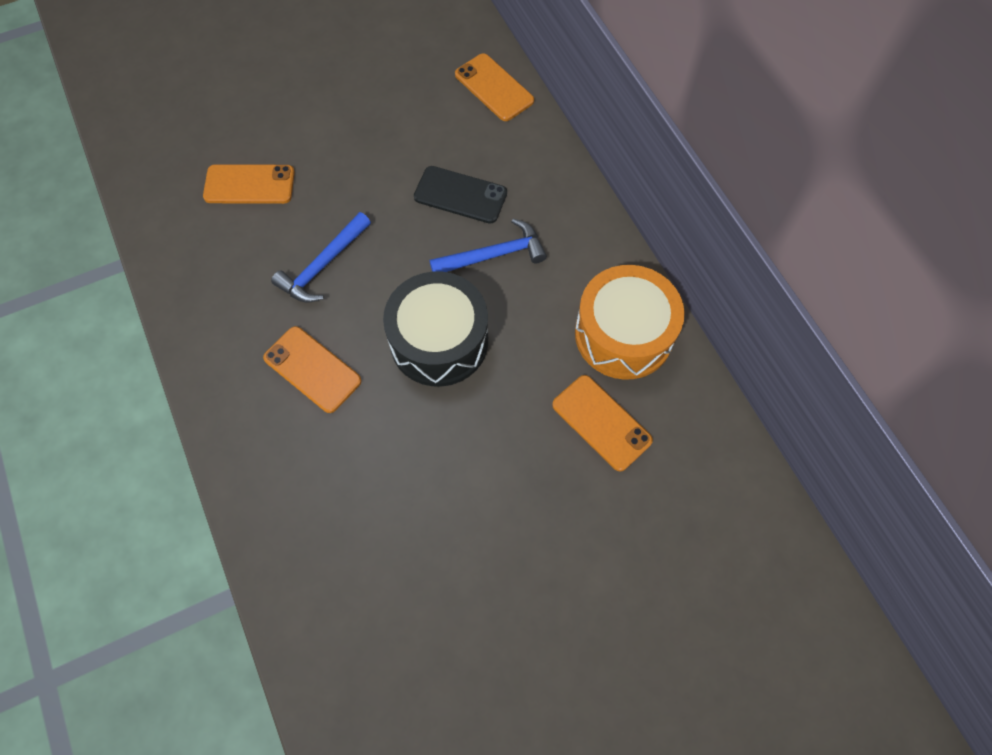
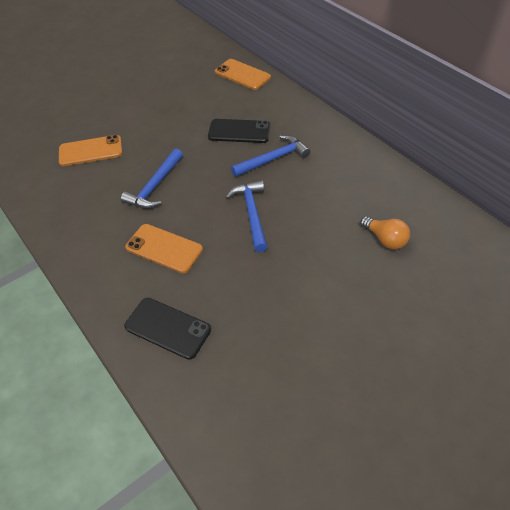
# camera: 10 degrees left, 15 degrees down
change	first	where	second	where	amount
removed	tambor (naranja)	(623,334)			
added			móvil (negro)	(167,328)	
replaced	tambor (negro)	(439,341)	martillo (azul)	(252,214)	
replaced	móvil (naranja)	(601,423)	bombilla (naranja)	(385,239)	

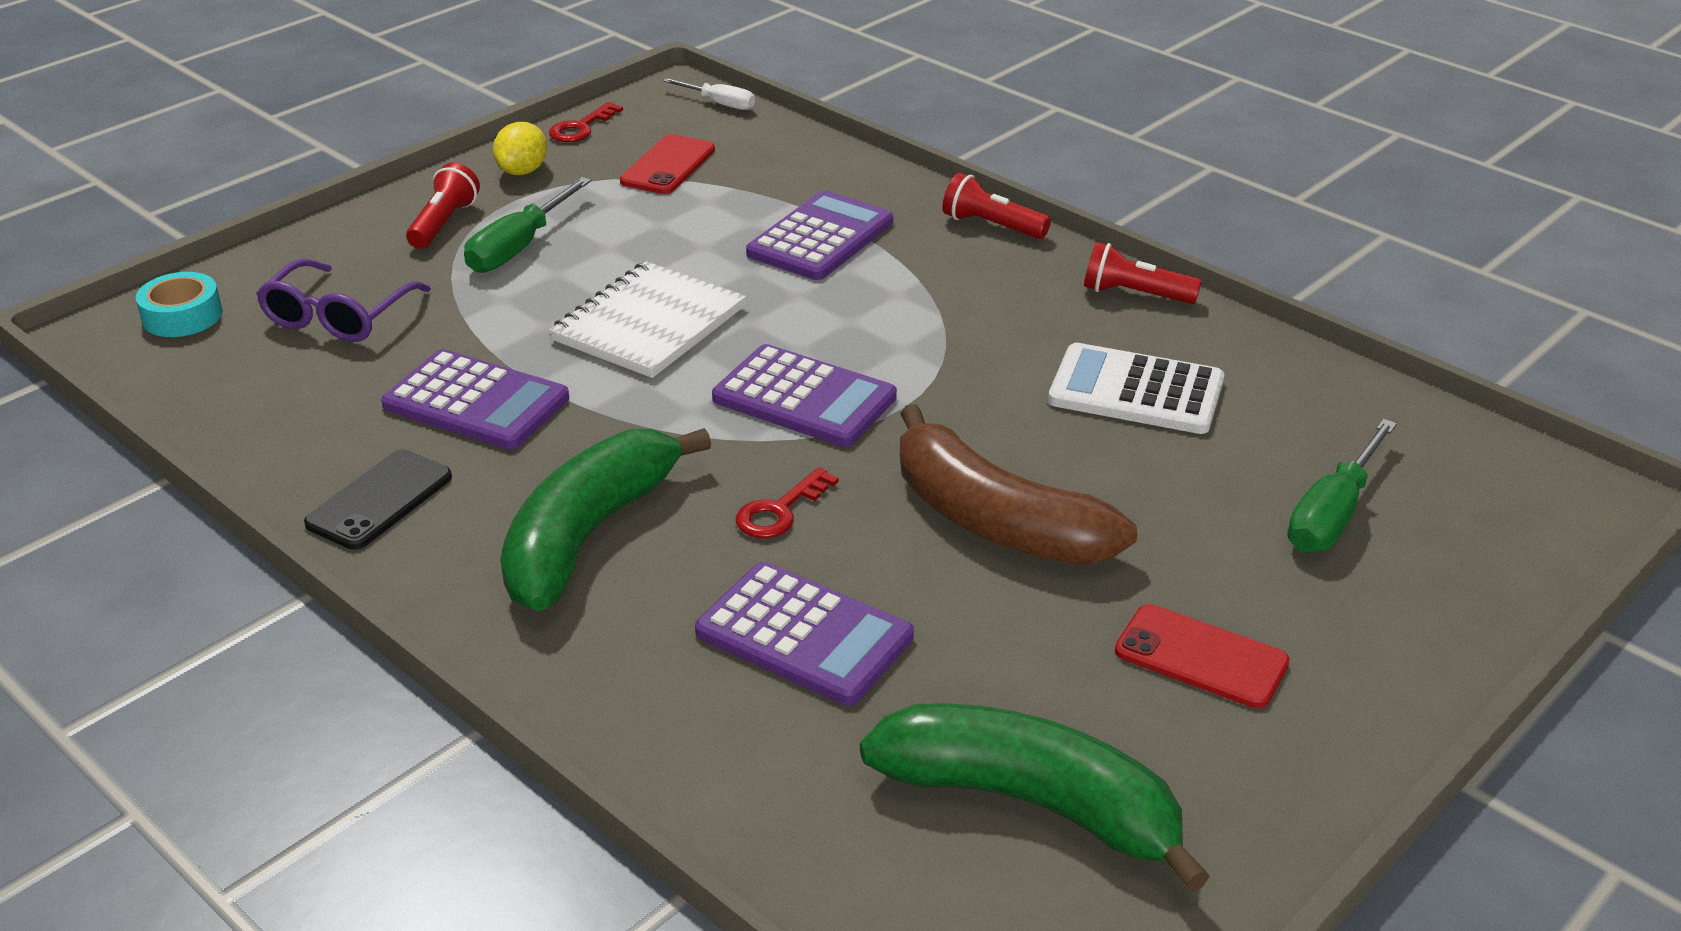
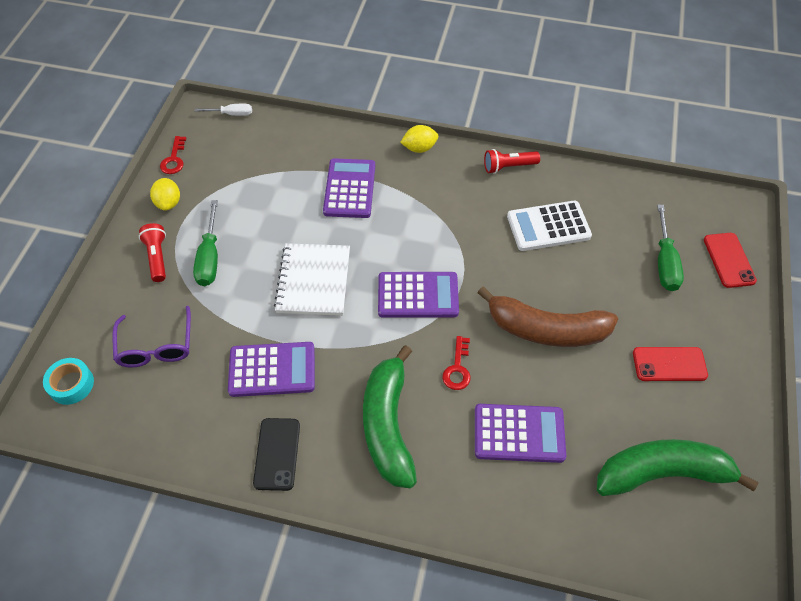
# camera: 30 degrees left, 20 degrees up
change	first	where	second	where	amount
moved	móvil (rojo)	(668,166)		(729,260)	
replaced	lámpara de mano (rojo)	(991,226)	limón (amarillo)	(419,148)	

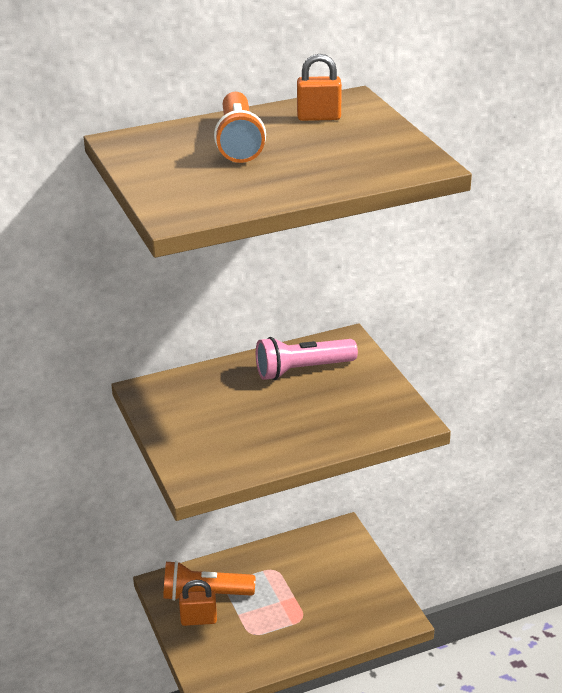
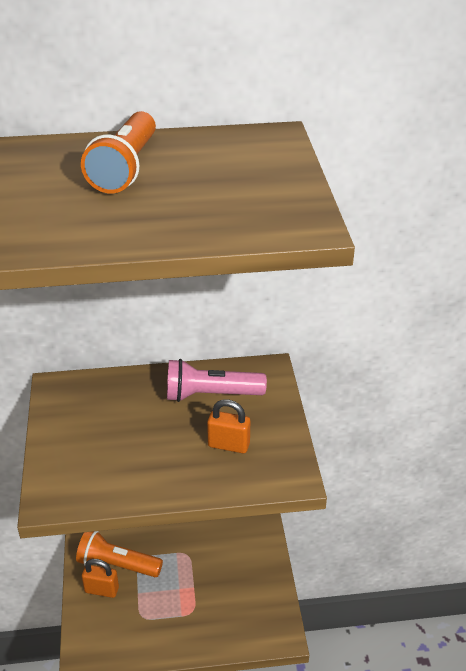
# camera: 15 degrees right, 5 degrees up
change	first	where	second	where	amount
moved	candado (naranja)	(319,117)		(228,445)	

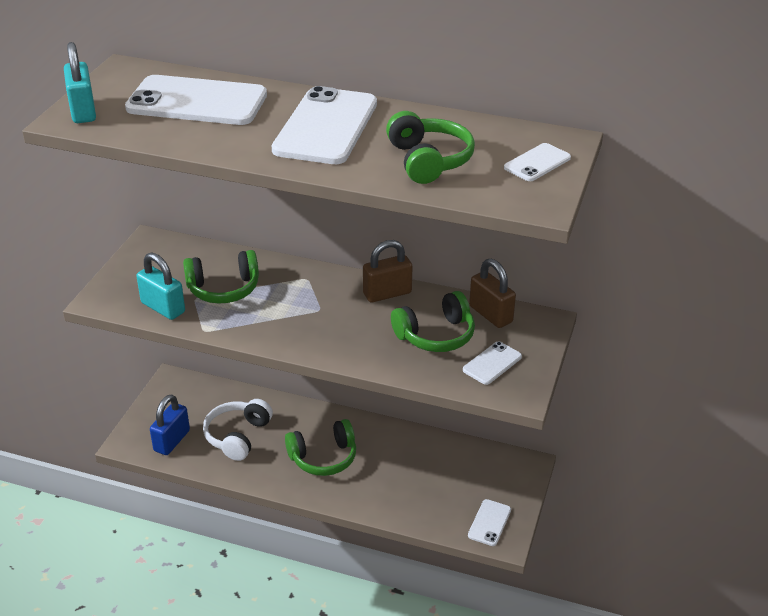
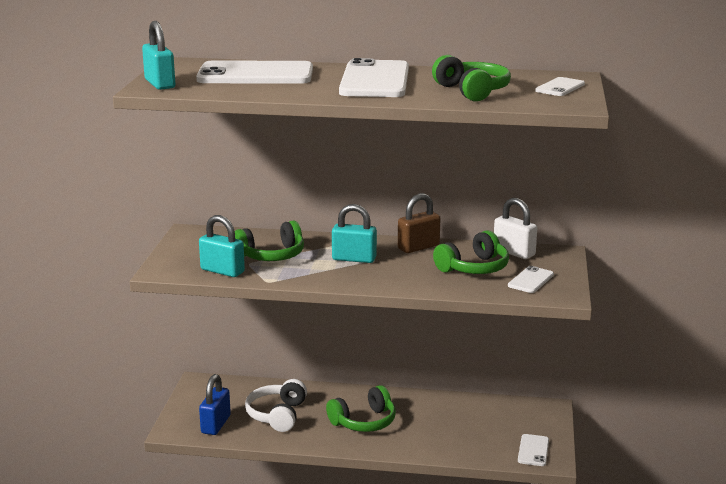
# camera: 10 degrees left, 15 degrees down
change	first	where	second	where	amount
added			candado (turquesa)	(354,259)	
recoloured	candado (marrón)	(490,314)	candado (blanco)	(514,252)	

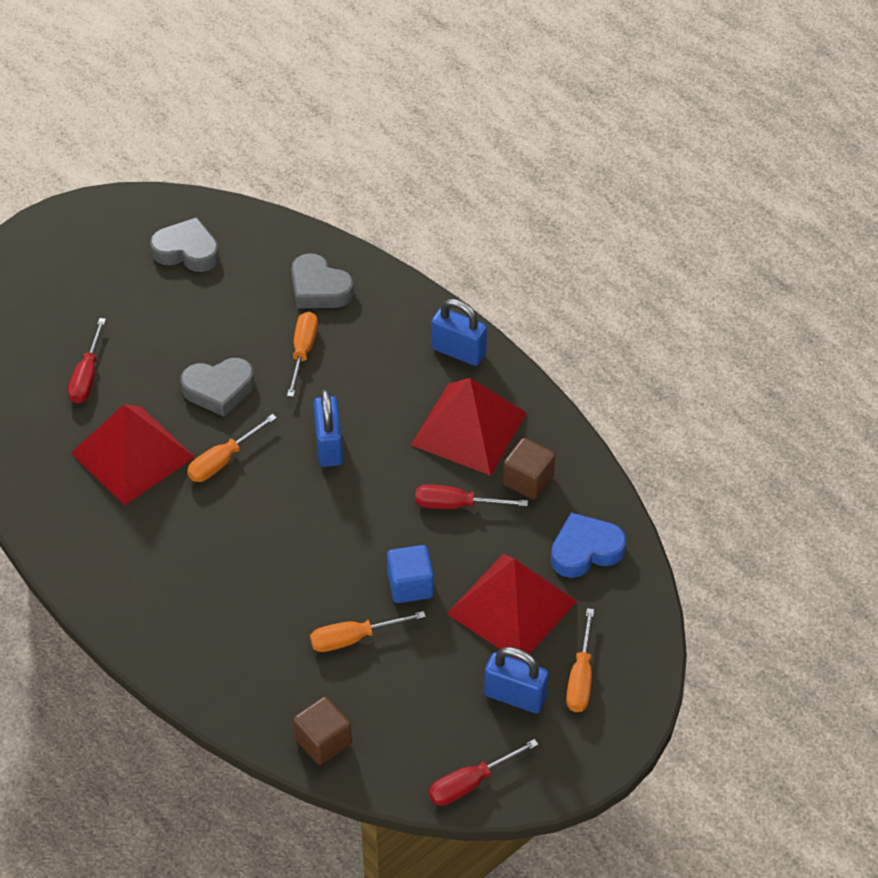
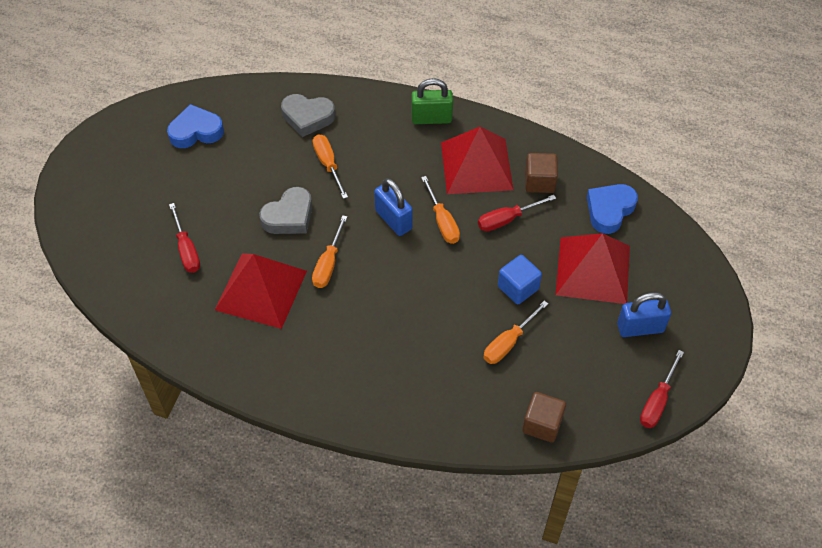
# camera: 30 degrees left, 5 degrees up
change	first	where	second	where	amount
moved	destornillador (naranja)	(581,677)		(442,221)	
recoloured	corazón (gris)	(187,251)	corazón (azul)	(196,131)	
recoloured	candado (azul)	(458,351)	candado (verde)	(431,118)	

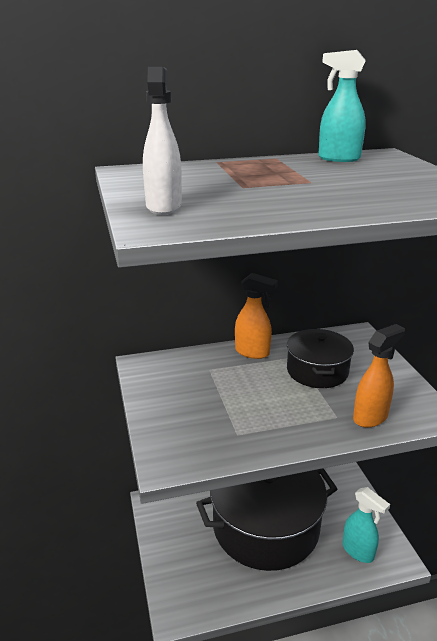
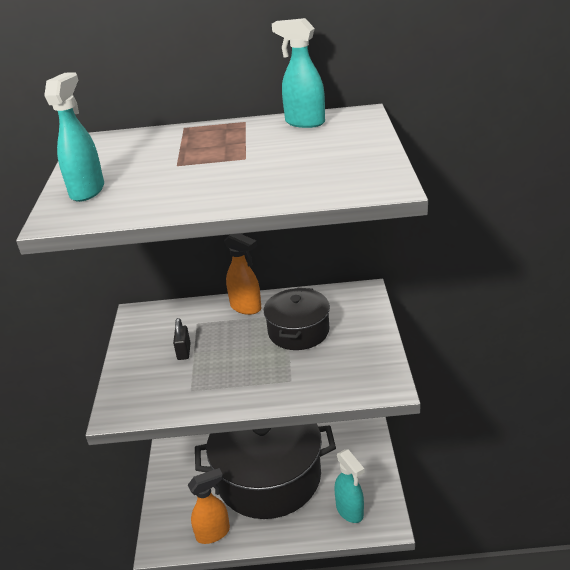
# camera: 15 degrees right, 5 degrees up
change	first	where	second	where	amount
added			candado (negro)	(184,352)	
moved	pulverizador (naranja)	(370,417)		(213,533)	
recoloured	pulverizador (blanco)	(164,206)	pulverizador (turquesa)	(87,191)	

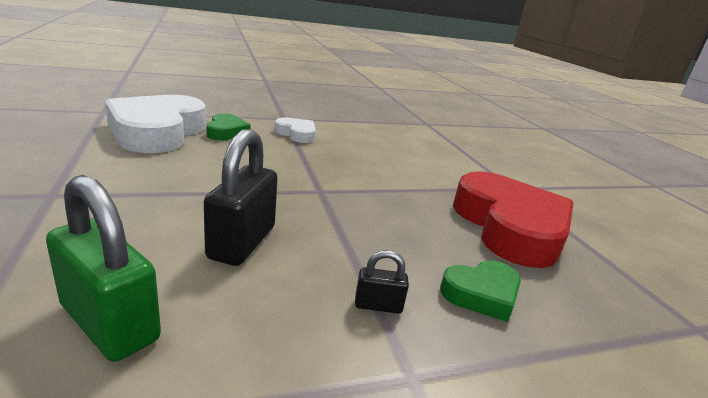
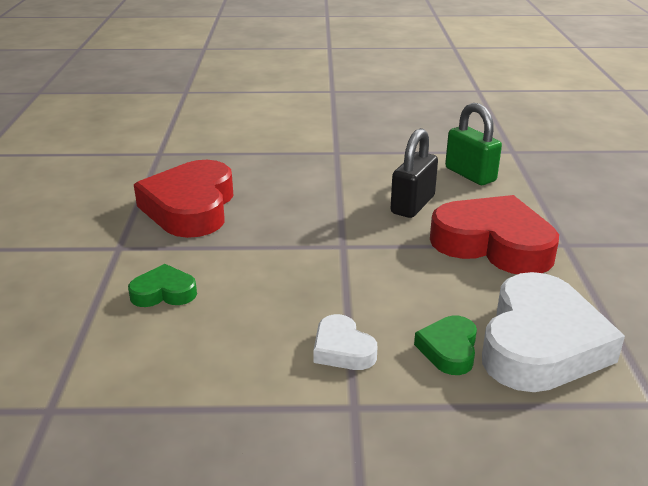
# camera: 160 degrees left, 5 degrees up
change	first	where	second	where	amount
removed	candado (negro)	(378,305)			
added			corazón (rojo)	(493,244)	
moved	corazón (verde)	(481,294)		(164,292)	

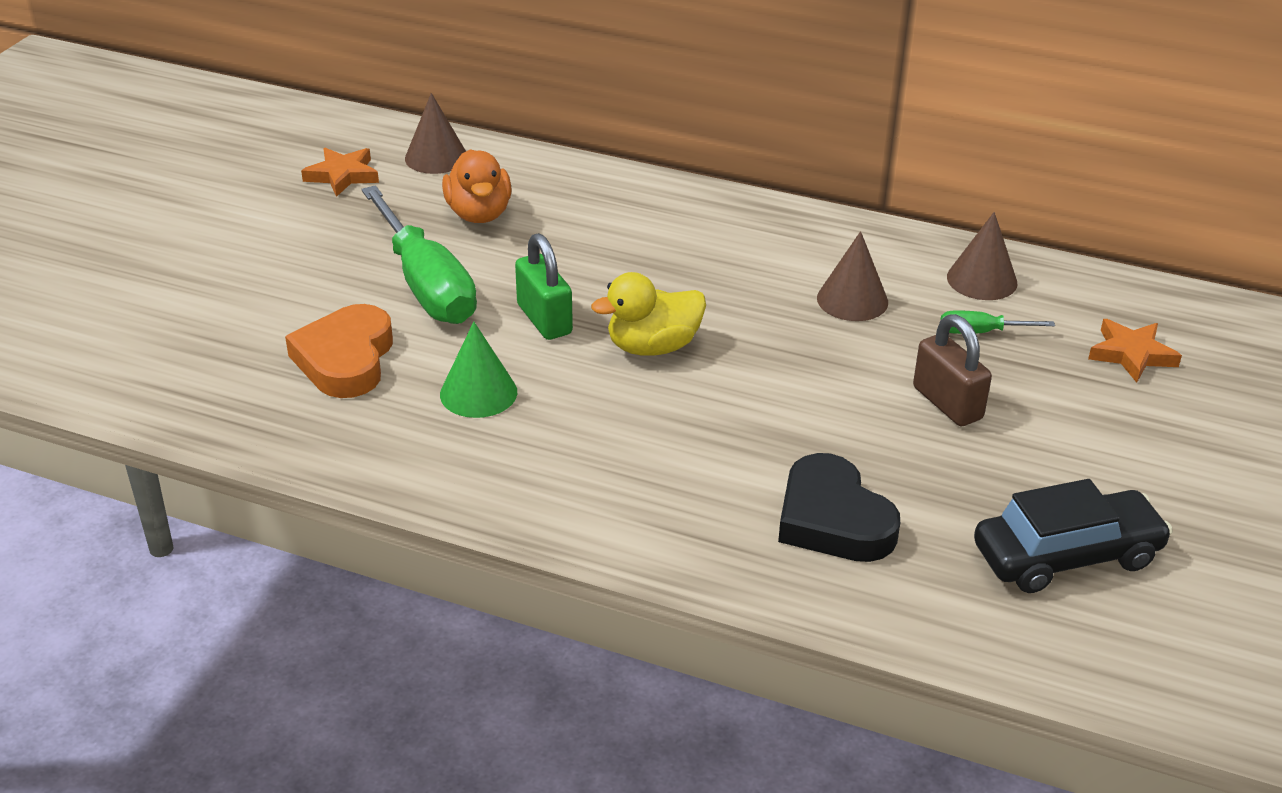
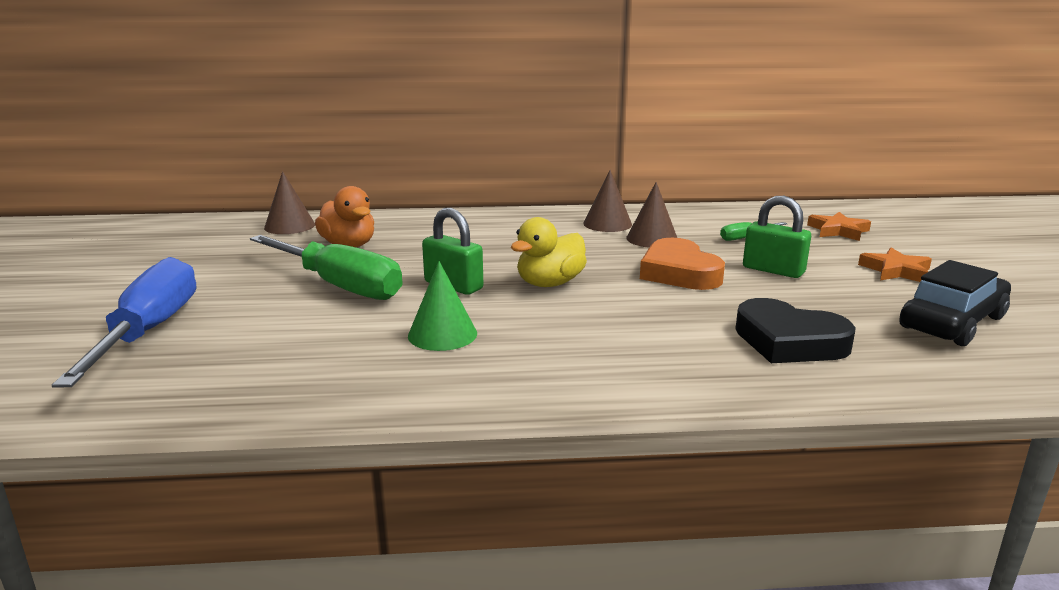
# camera: 25 degrees left, 15 degrees down
change	first	where	second	where	amount
added			destornillador (azul)	(149,331)	
moved	corazón (naranja)	(345,359)		(679,272)	
moved	estrella (naranja)	(342,175)		(896,271)	
moved	cono (marrón)	(982,280)		(607,224)	
recoloured	candado (marrón)	(947,403)	candado (verde)	(773,270)	

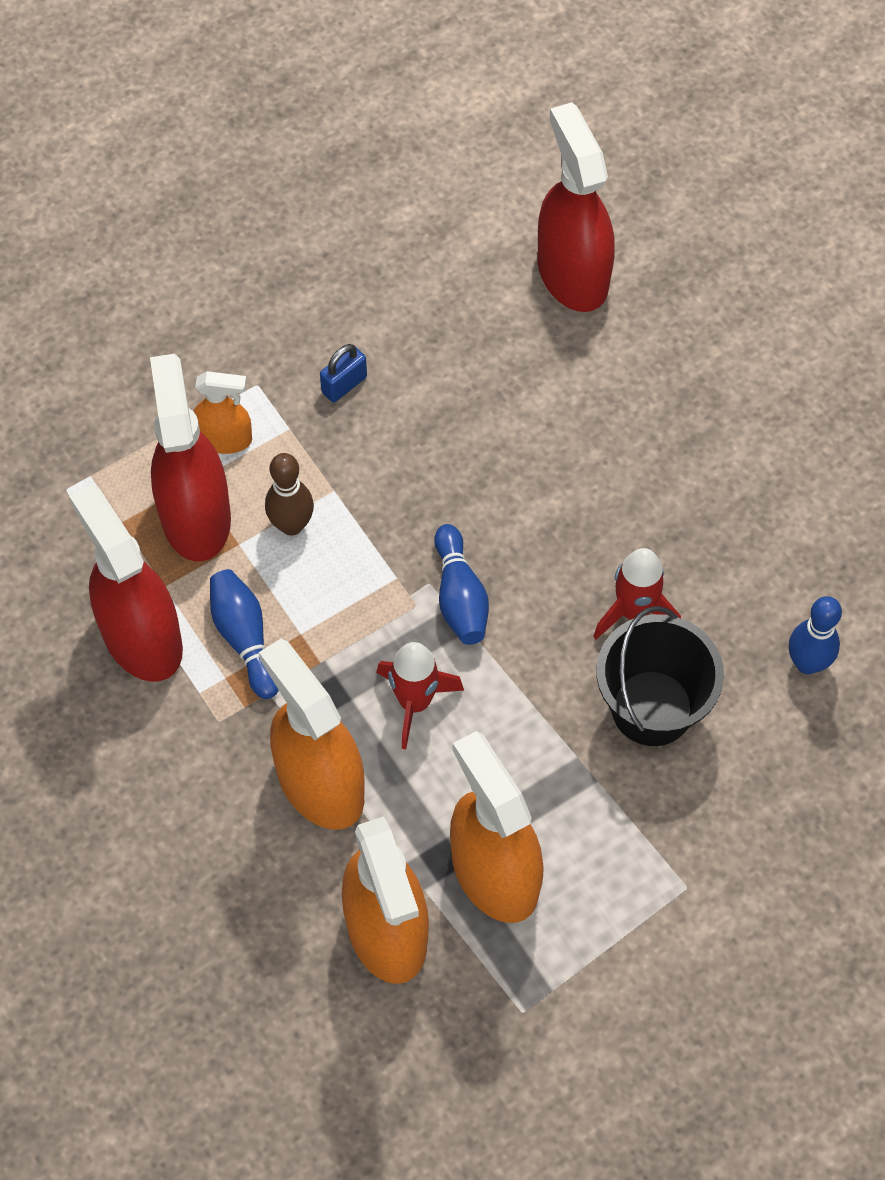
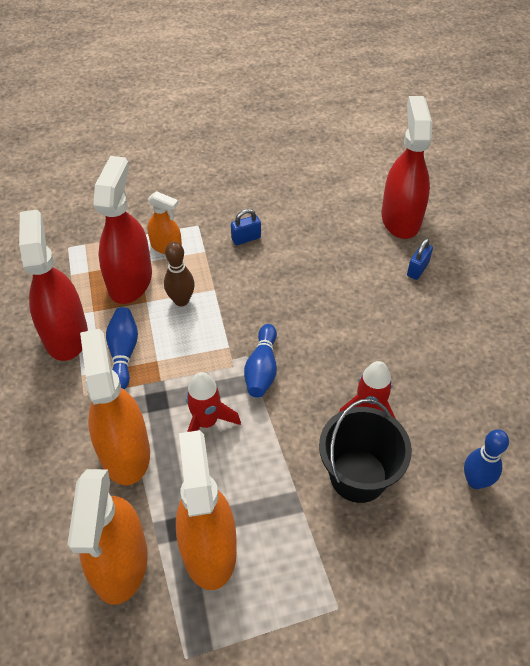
# camera: 20 degrees right, 10 degrees down
change	first	where	second	where	amount
added			candado (azul)	(417,269)	

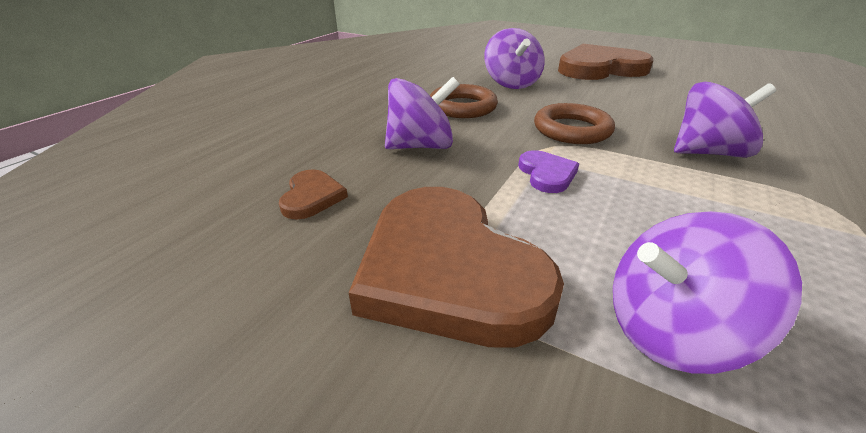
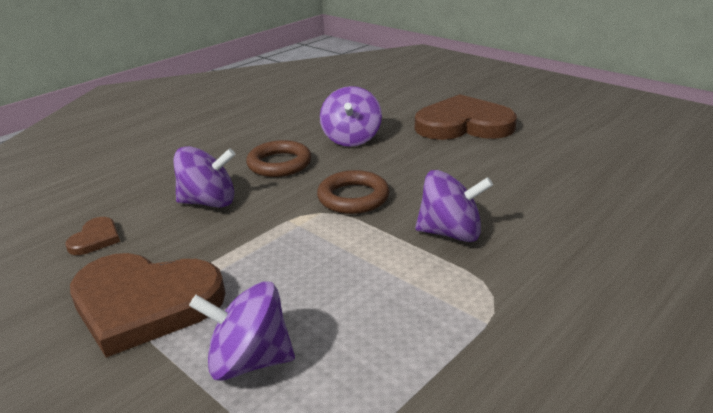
# camera: 15 degrees right, 5 degrees down
change	first	where	second	where	amount
removed	corazón (morado)	(547,174)			
turned	corazón (marrón)	(448,270)		(145,304)	60 degrees counterclockwise

